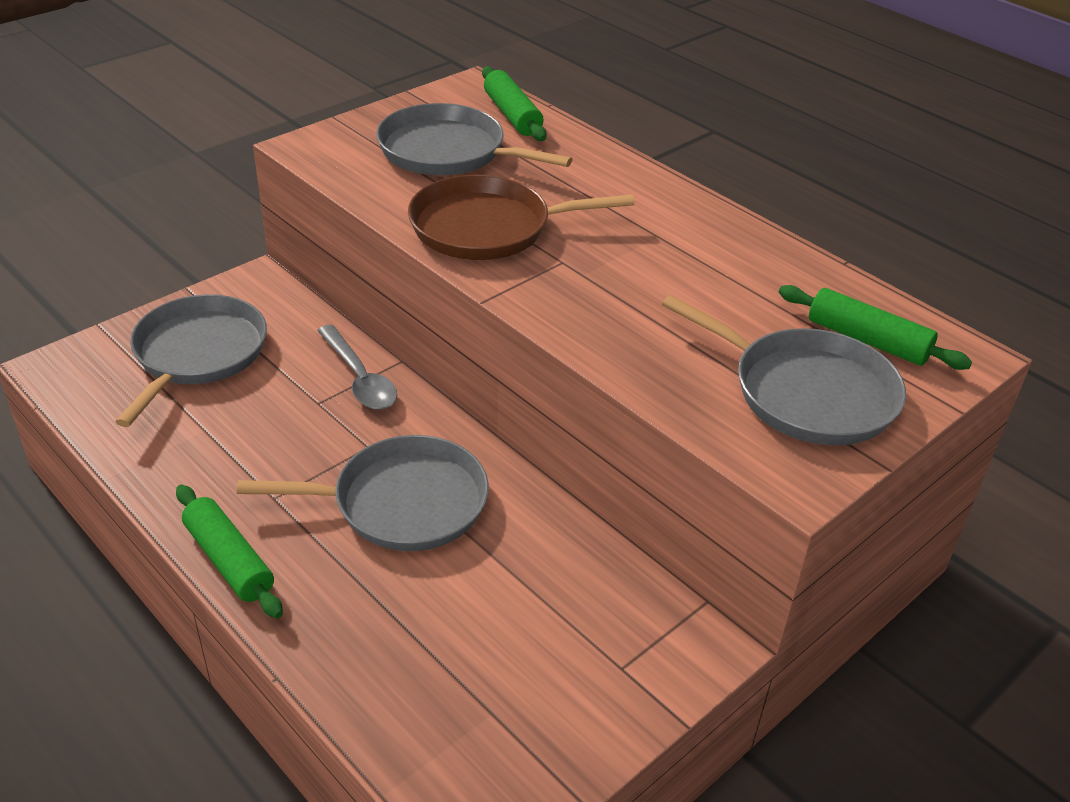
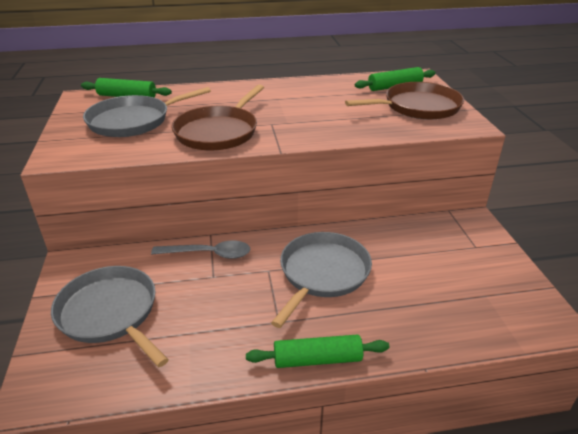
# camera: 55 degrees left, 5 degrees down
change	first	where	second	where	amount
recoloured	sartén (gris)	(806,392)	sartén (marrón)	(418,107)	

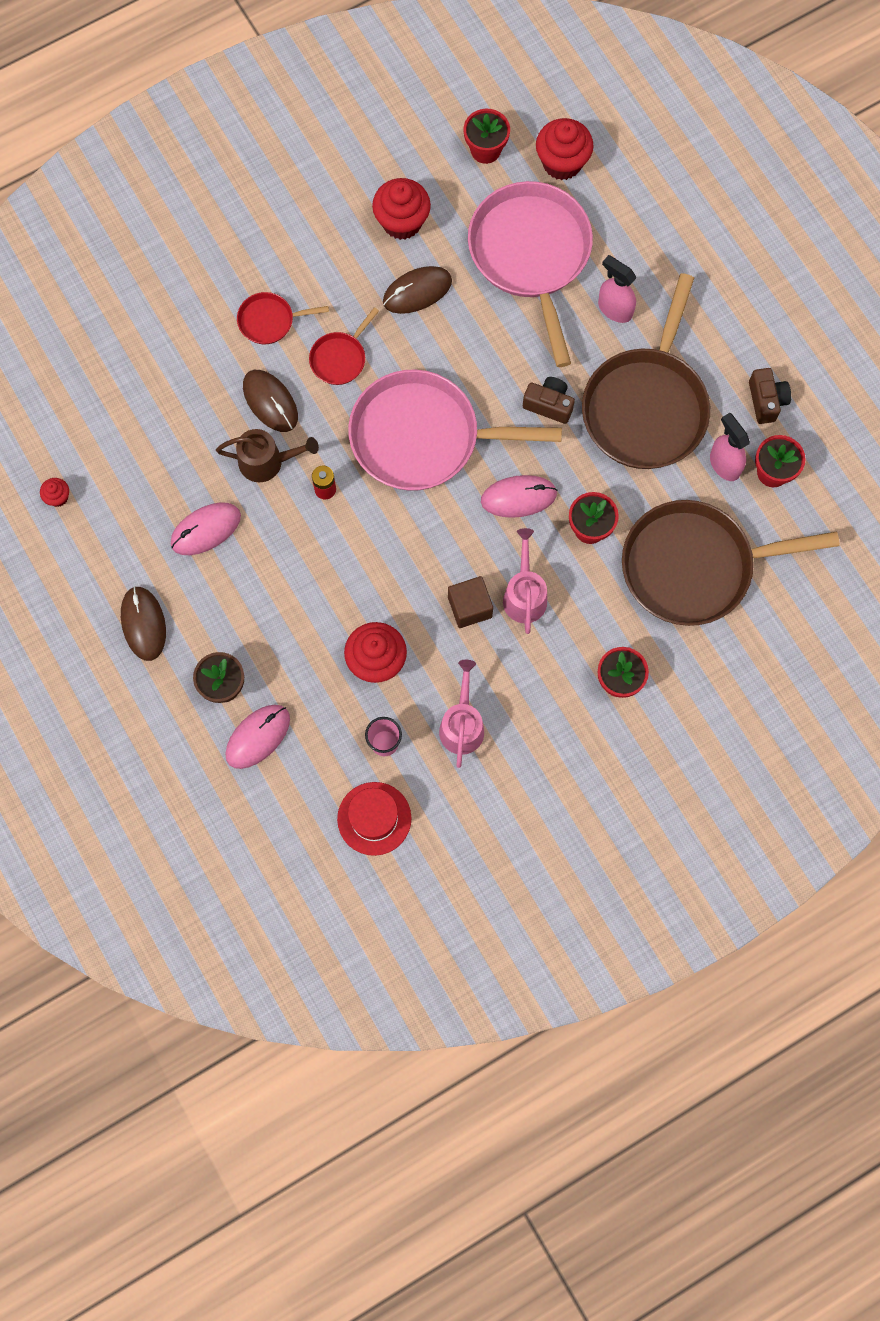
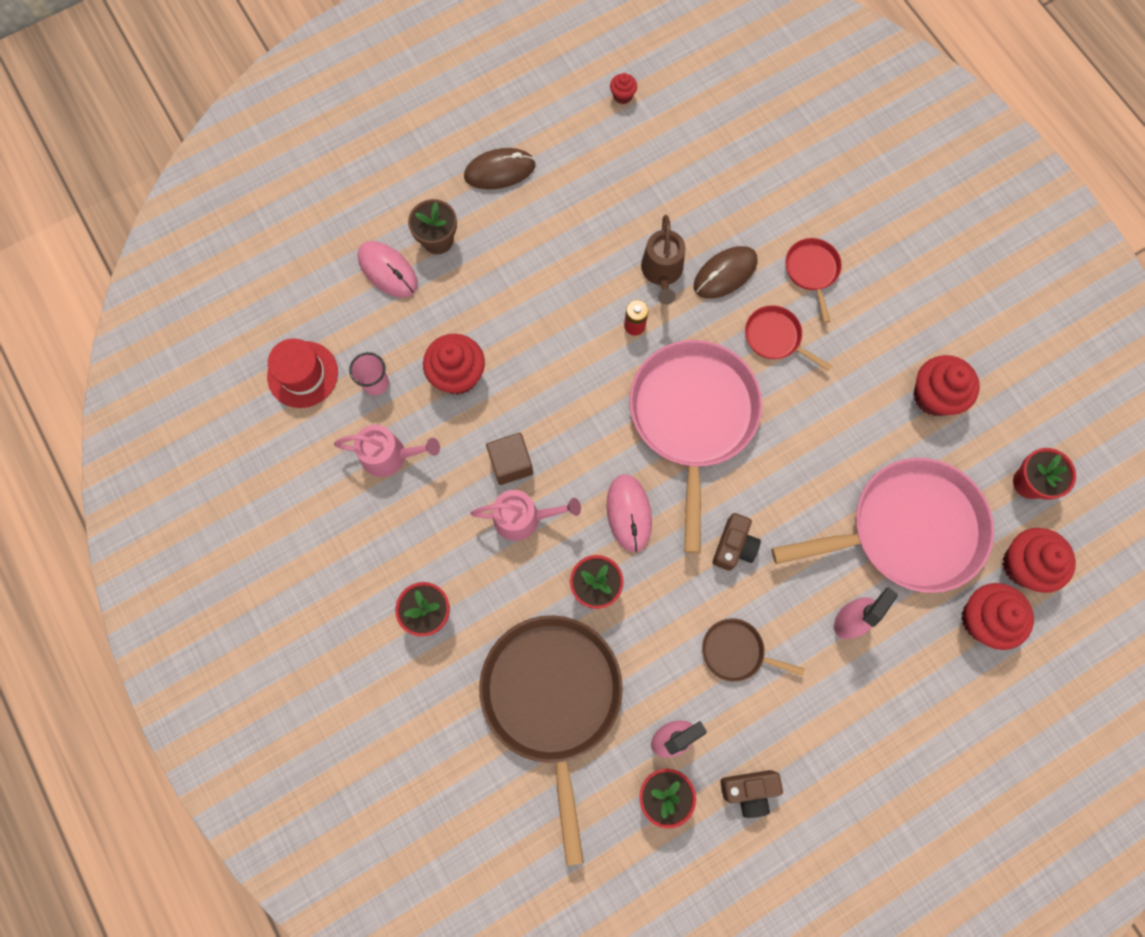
# camera: 90 degrees right, 0 degrees up
change	first	where	second	where	amount
removed	ratón (rosa)	(206,530)			
removed	ratón (marrón)	(417,291)			
added			magdalena (rojo)	(983,619)	
resized	sartén (marrón)	(646,406)		(736,651)	x0.45

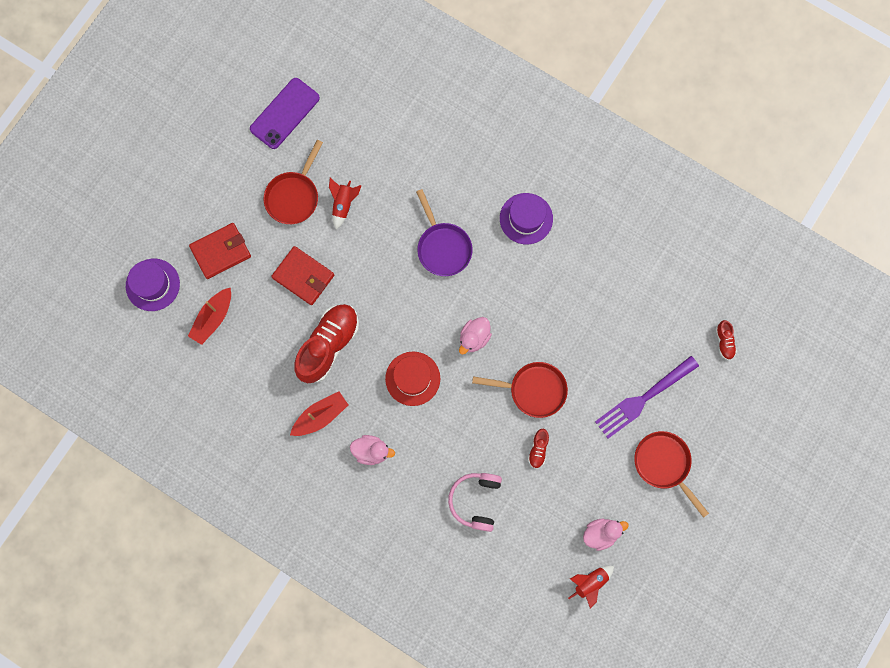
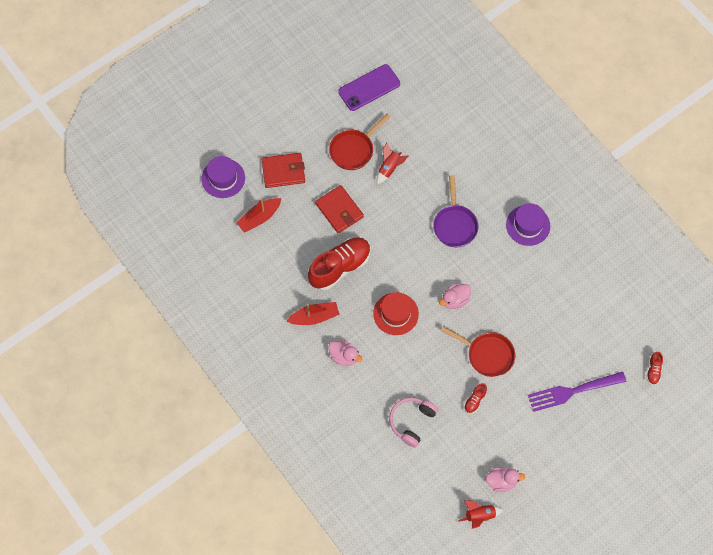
# camera: 20 degrees right, 10 degrees down
change	first	where	second	where	amount
removed	sartén (rojo)	(664,464)			

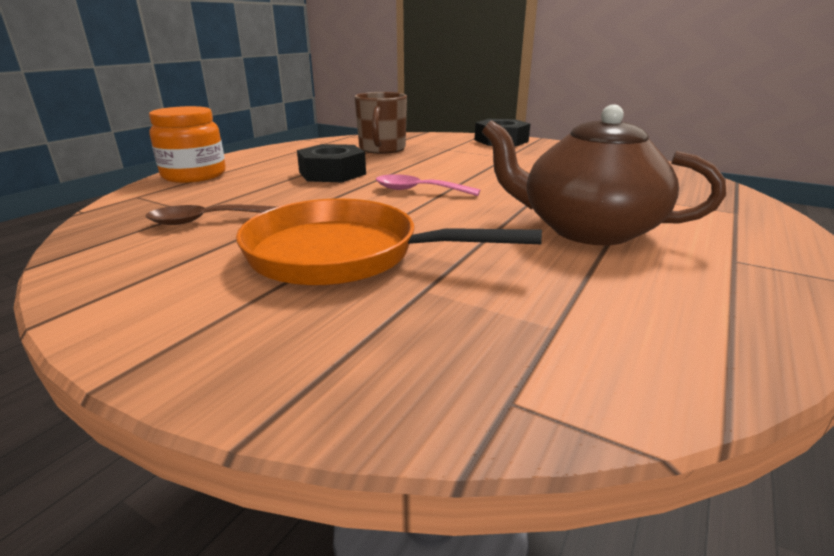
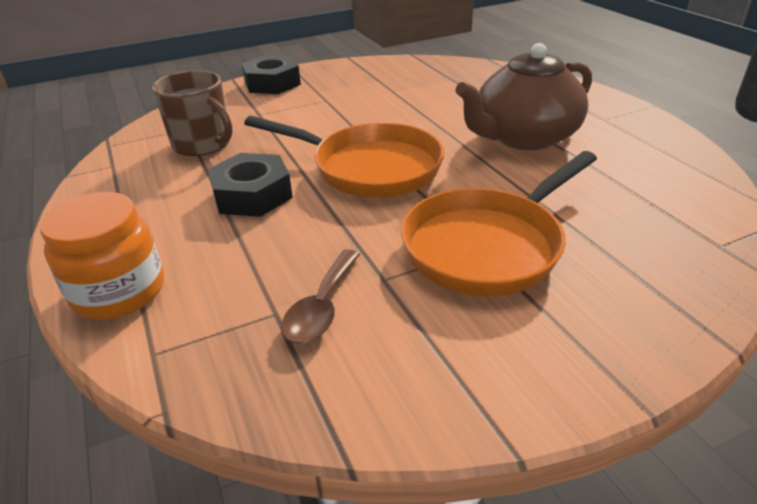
# camera: 55 degrees left, 10 degrees up
change	first	where	second	where	amount
replaced	cuchara (rosa)	(418,190)	sartén (naranja)	(369,168)	

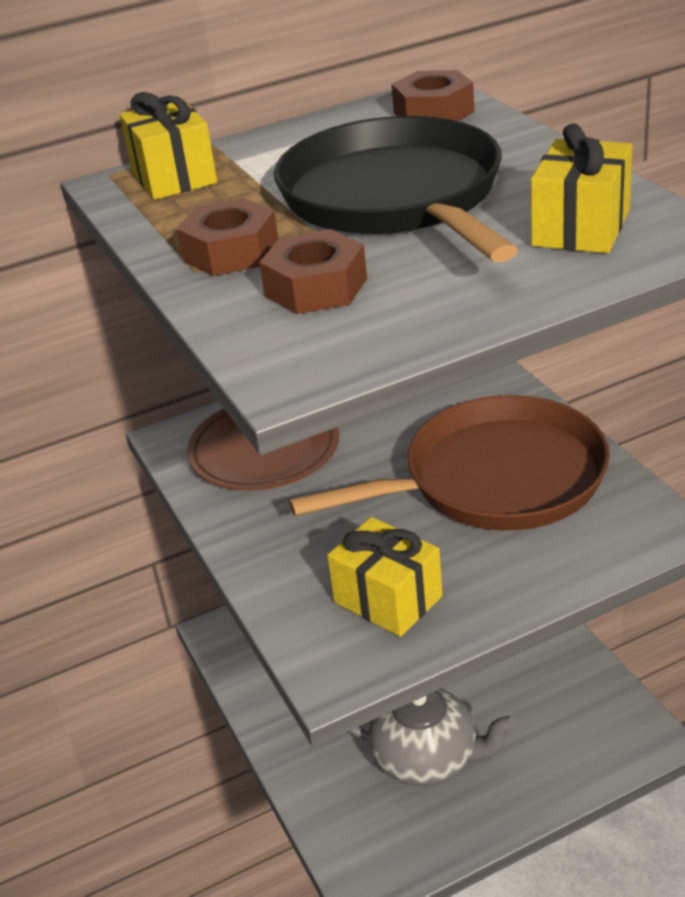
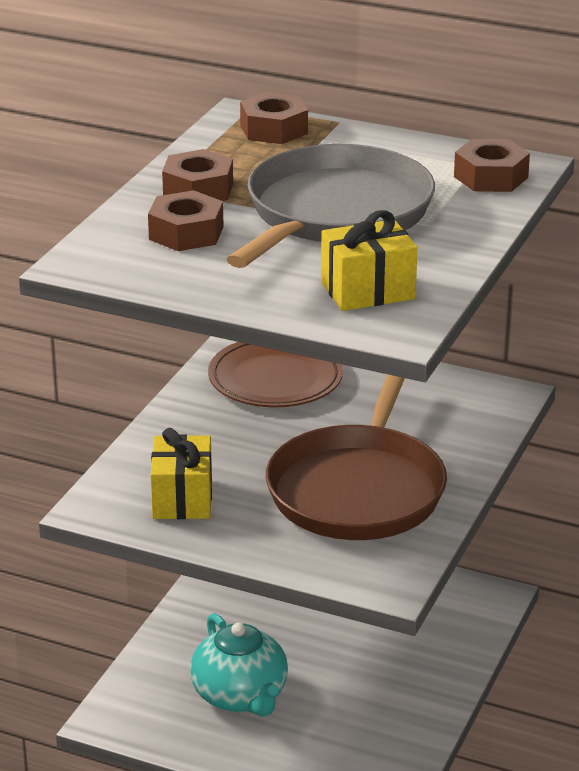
# camera: 45 degrees right, 5 degrees down
change	first	where	second	where	amount
replaced	regalo (amarillo)	(174,177)	tuerca (marrón)	(274,129)	
recoloured	sartén (negro)	(395,198)	sartén (gris)	(334,214)	
recoloured	tetera (gris)	(427,758)	tetera (turquesa)	(240,696)	
turned	sartén (marrón)	(494,480)		(358,489)	75 degrees clockwise

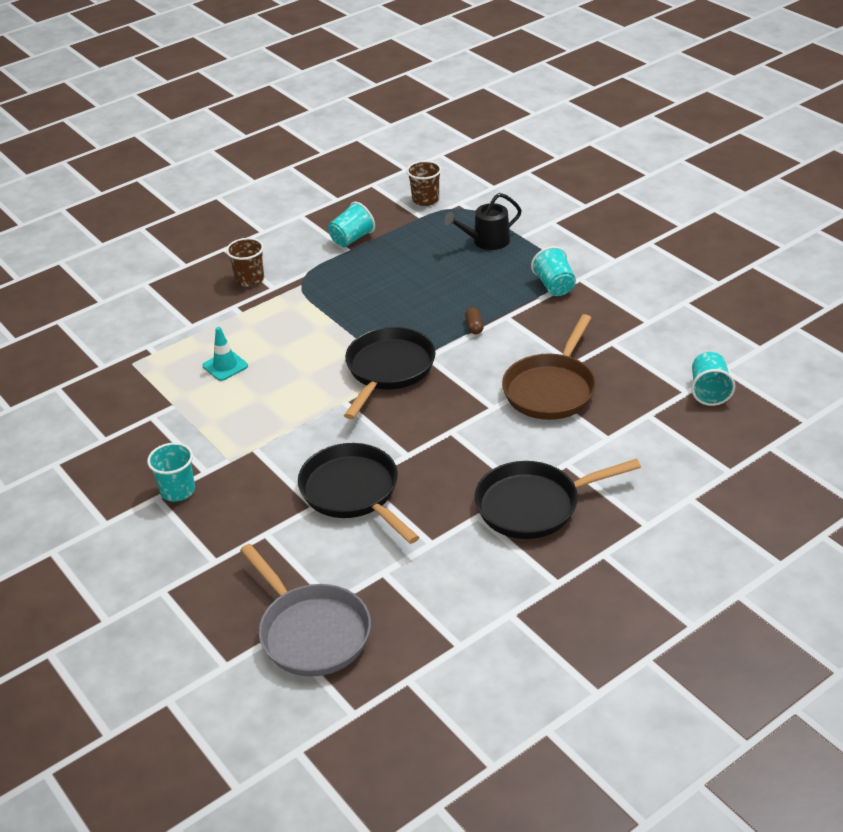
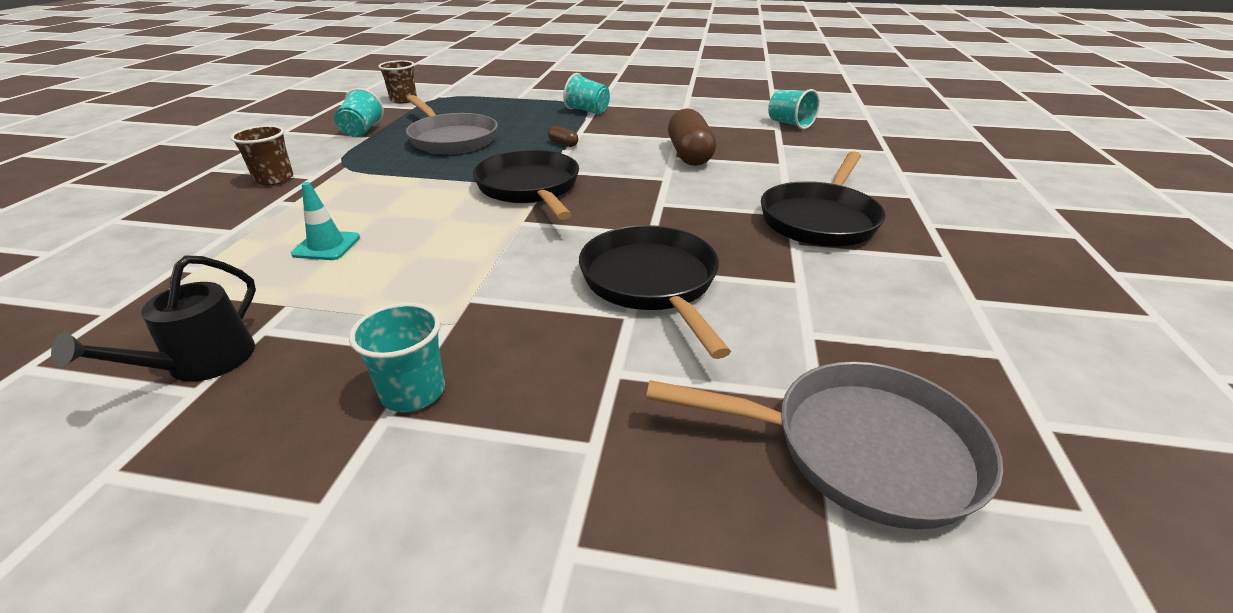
# camera: 45 degrees left, 5 degrees down
change	first	where	second	where	amount
added			sartén (gris)	(451,139)	
moved	regadera (negro)	(487,241)		(202,363)	
replaced	sartén (marrón)	(551,389)	cápsula (marrón)	(689,155)	
turned	sartén (negro)	(353,492)		(651,283)	60 degrees clockwise

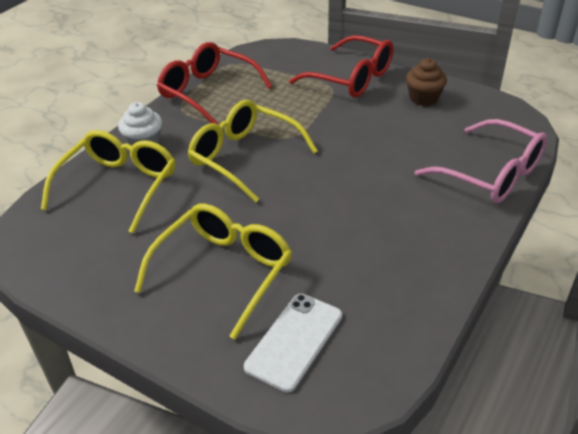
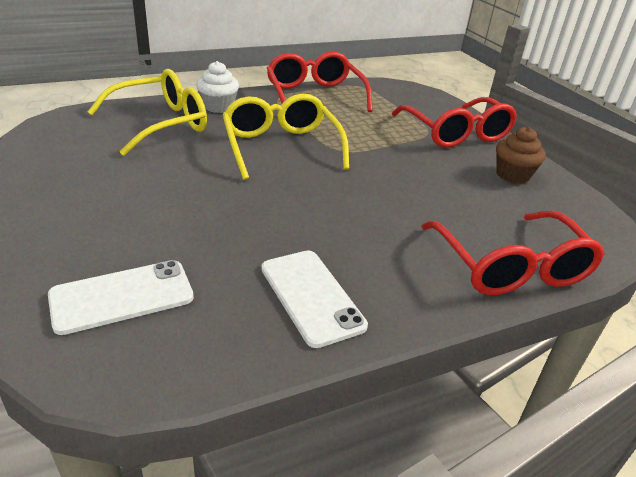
# camera: 30 degrees right, 5 degrees down
change	first	where	second	where	amount
removed	gafas (amarillo)	(223,272)			
added			móvil (blanco)	(311,296)	
recoloured	gafas (rosa)	(490,174)	gafas (rojo)	(510,266)	

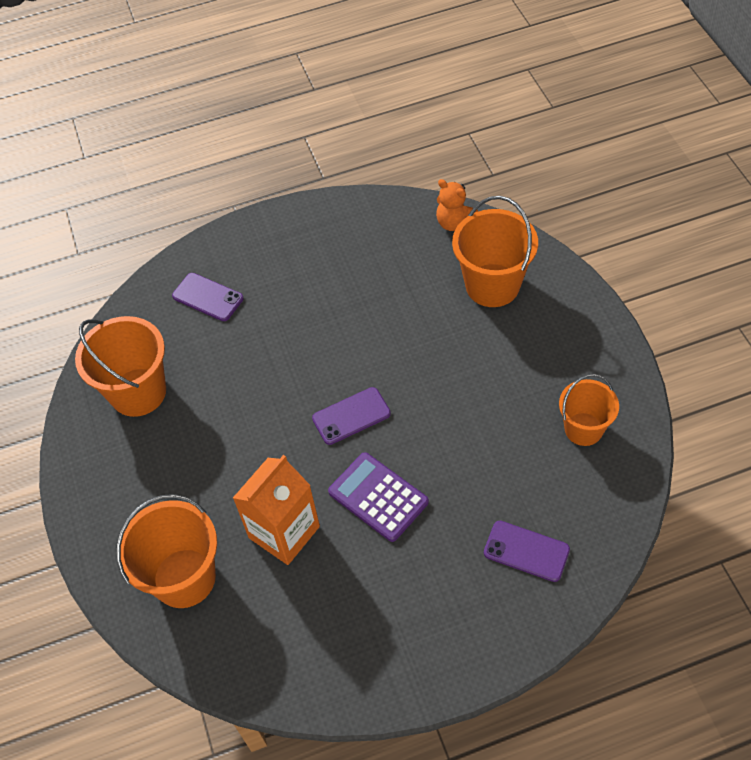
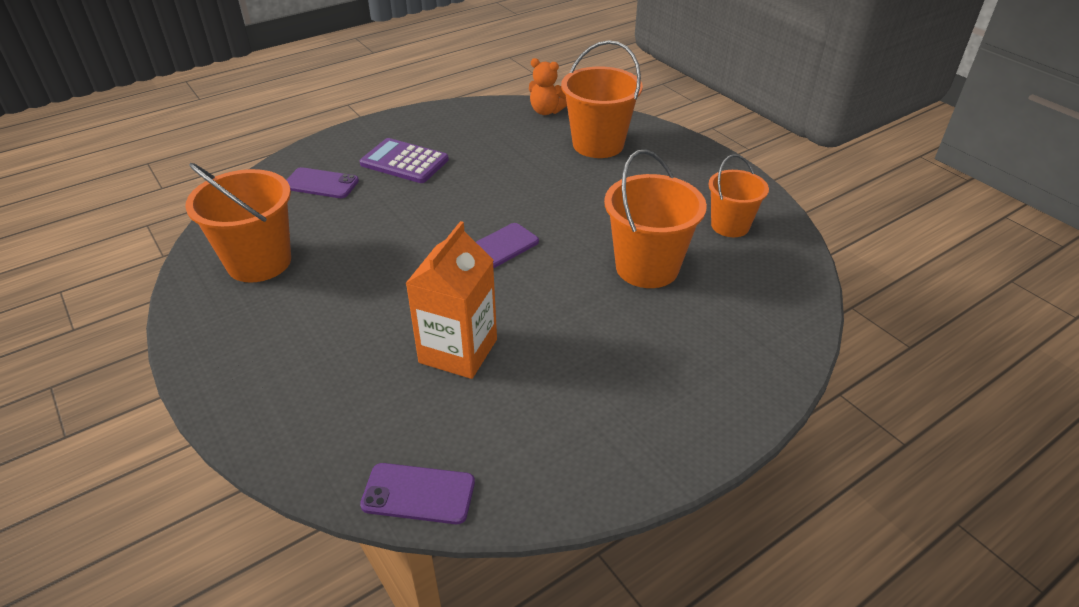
# camera: 20 degrees left, 15 degrees down
change	first	where	second	where	amount
moved	balde (naranja)	(184,578)		(647,267)	
moved	calculadora (morado)	(378,497)		(404,162)	
moved	móvil (morado)	(526,551)		(418,494)	

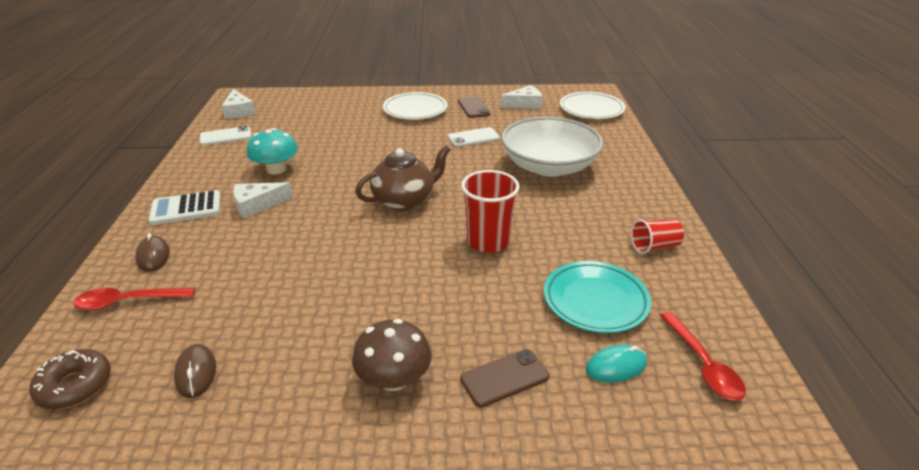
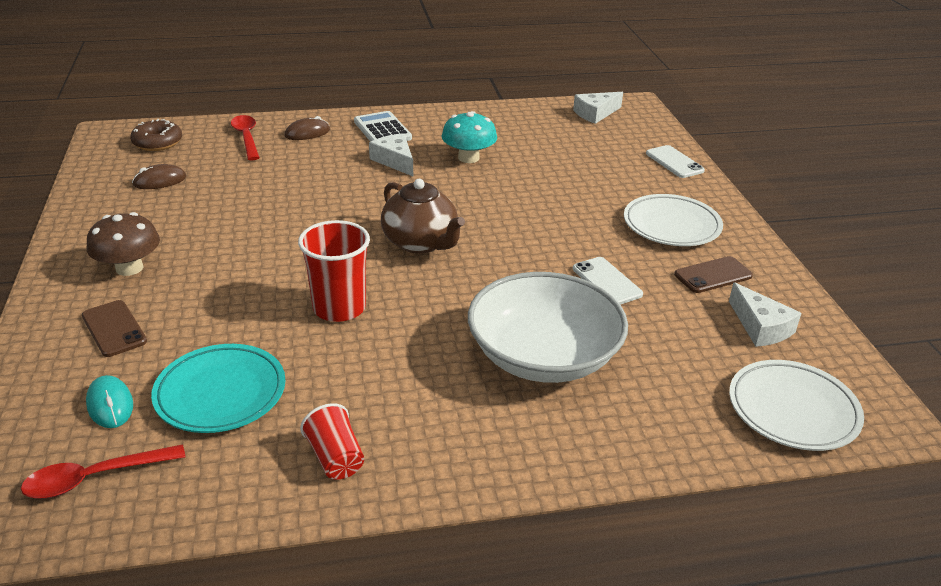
# camera: 80 degrees right, 0 degrees up
change	first	where	second	where	amount
moved	móvil (blanco)	(225,136)		(674,162)	

